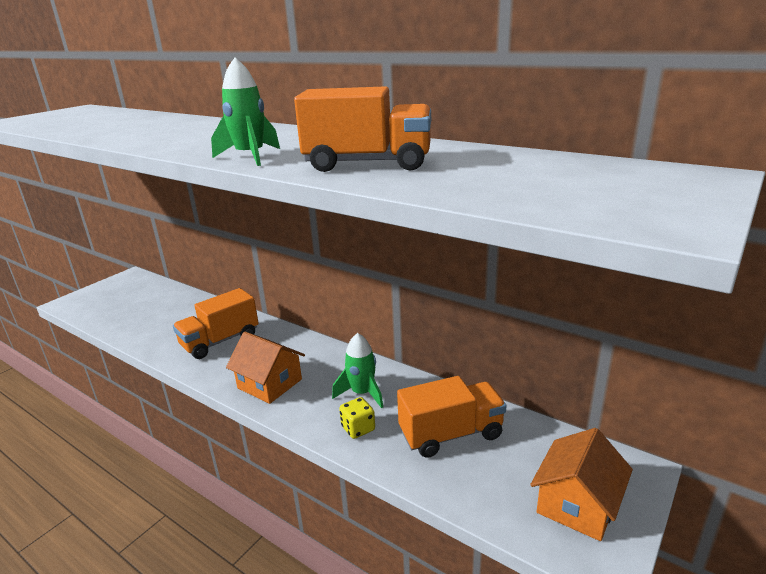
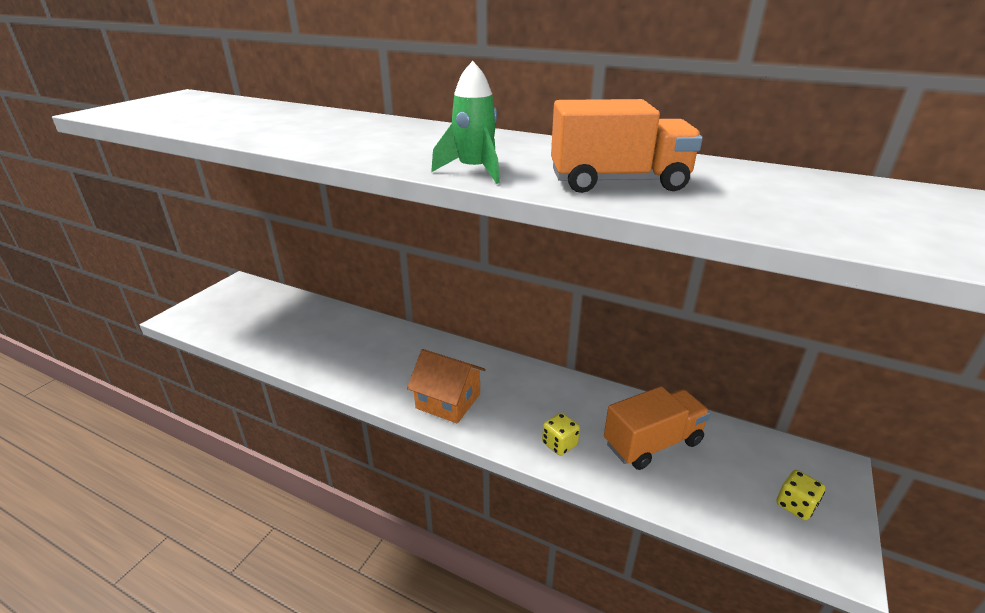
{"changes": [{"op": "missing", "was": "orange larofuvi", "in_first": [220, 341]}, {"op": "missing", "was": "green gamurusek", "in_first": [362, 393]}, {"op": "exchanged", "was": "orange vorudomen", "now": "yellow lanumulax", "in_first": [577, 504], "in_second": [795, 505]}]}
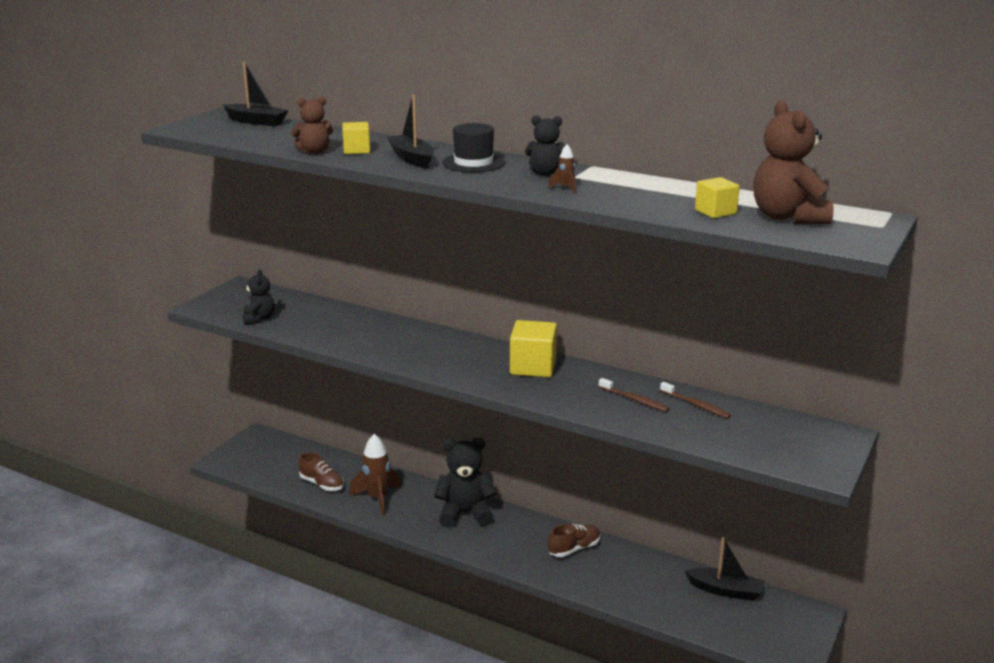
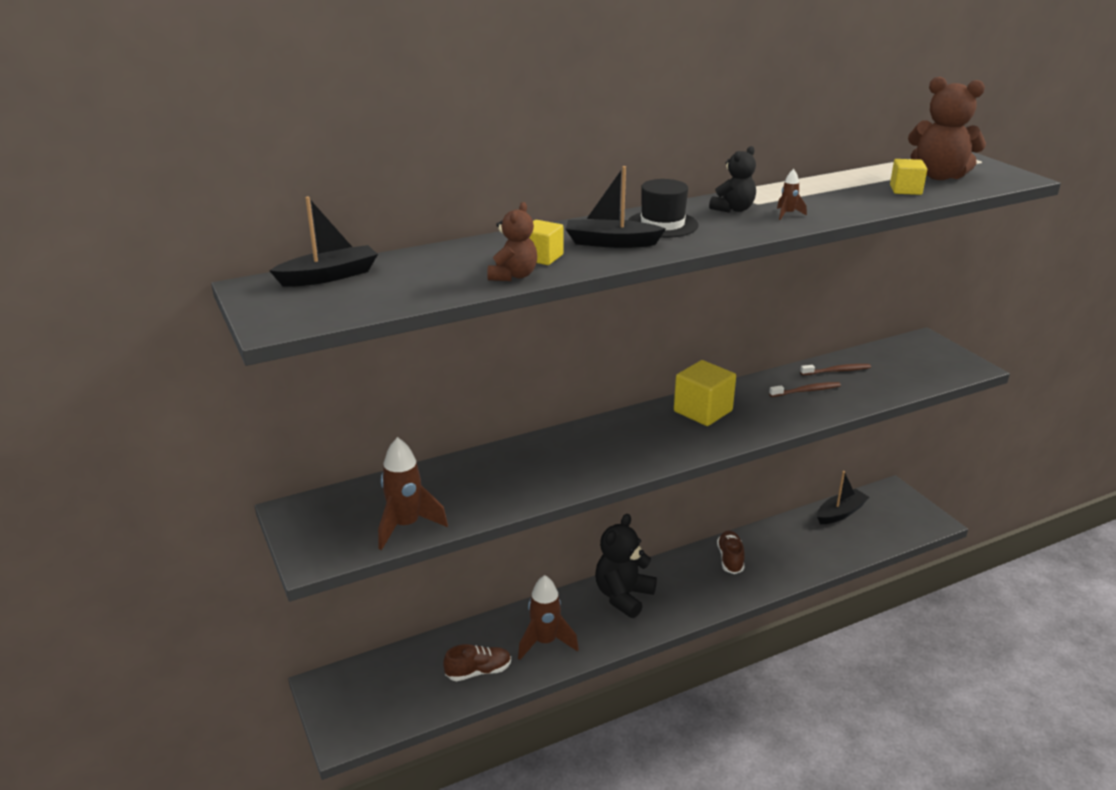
{"changes": [{"op": "exchanged", "was": "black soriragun", "now": "brown gamurusek", "in_first": [259, 319], "in_second": [406, 526]}]}
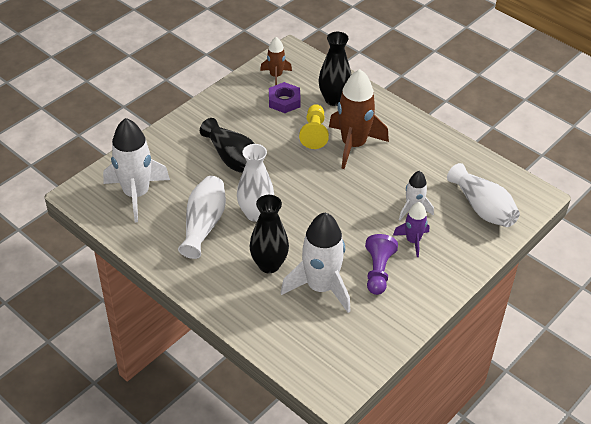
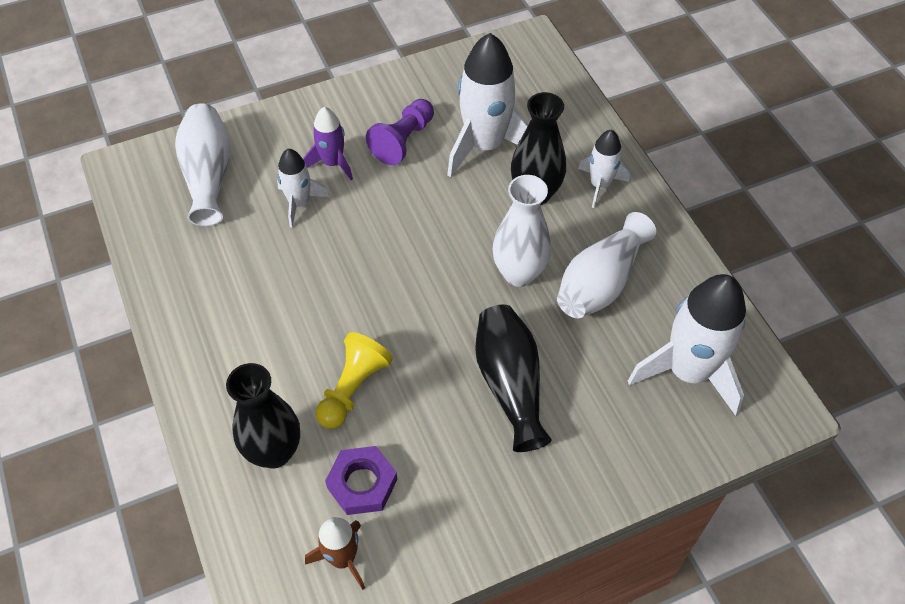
{"changes": [{"op": "missing", "was": "brown gamurusek", "in_first": [353, 145]}, {"op": "appeared", "now": "white gamurusek", "in_second": [600, 185]}]}
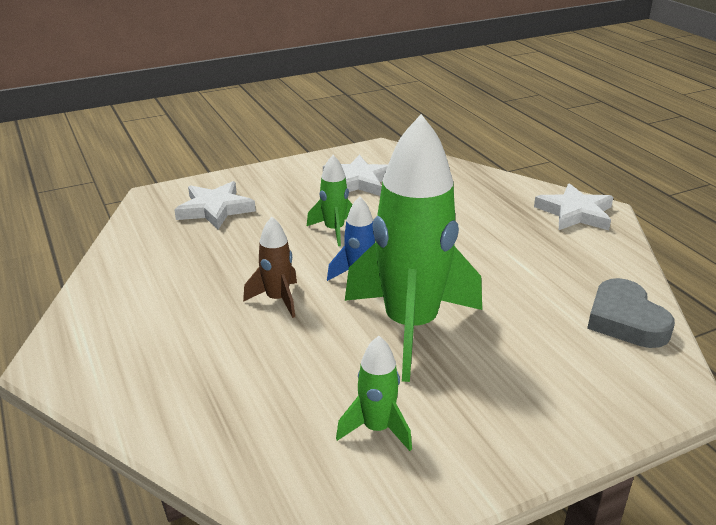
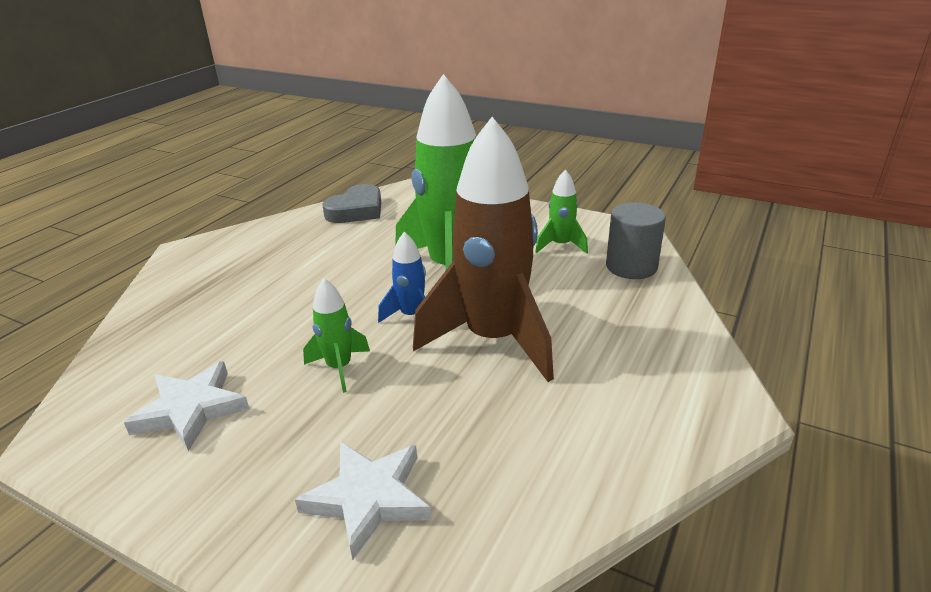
{"changes": [{"op": "size", "was": "brown gamurusek", "in_first": [277, 300], "in_second": [493, 340], "ratio": 2.24}, {"op": "missing", "was": "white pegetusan", "in_first": [575, 213]}, {"op": "appeared", "now": "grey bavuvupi", "in_second": [631, 266]}]}
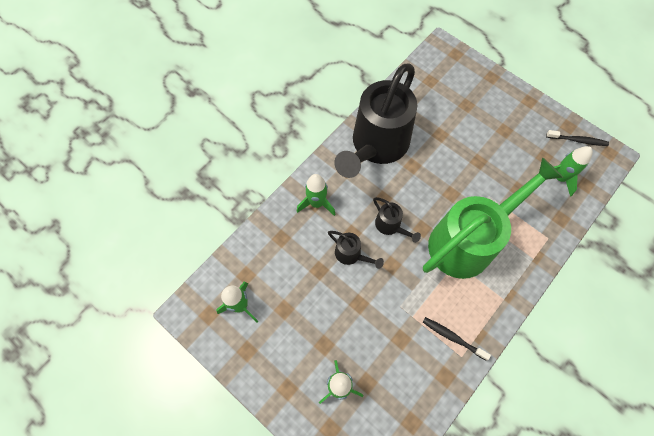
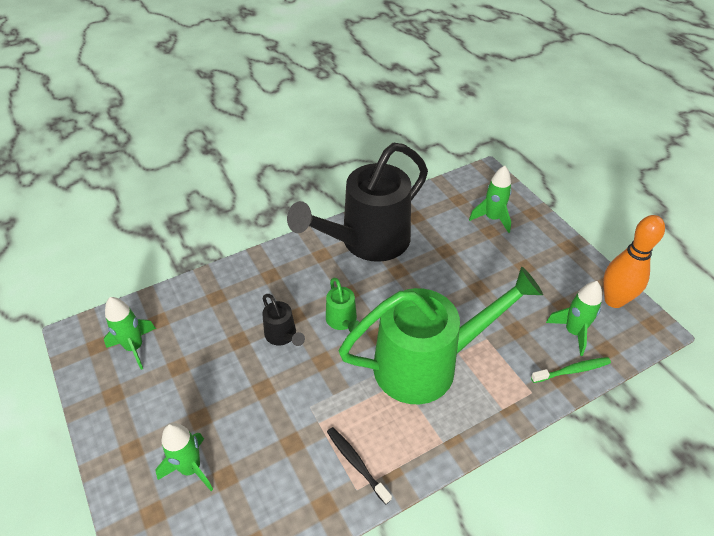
{"changes": [{"op": "relocated", "was": "green gamurusek", "in_first": [316, 203], "in_second": [492, 218]}, {"op": "colour", "was": "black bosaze", "now": "green bosaze", "in_first": [390, 226], "in_second": [342, 321]}, {"op": "exchanged", "was": "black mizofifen", "now": "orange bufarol", "in_first": [577, 140], "in_second": [614, 300]}, {"op": "appeared", "now": "green mizofifen", "in_second": [572, 370]}]}
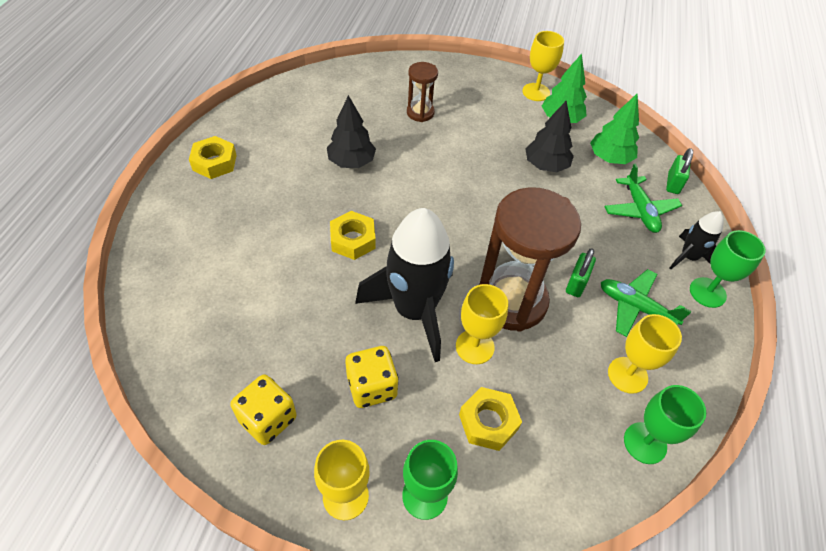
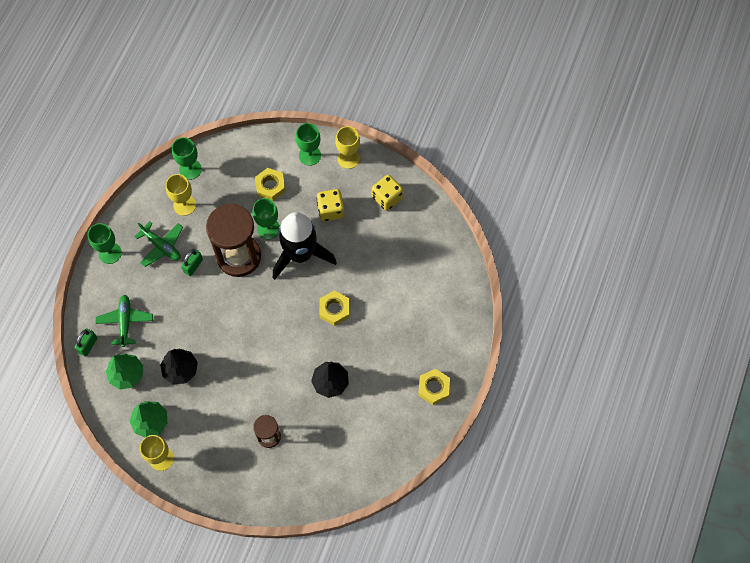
{"changes": [{"op": "colour", "was": "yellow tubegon", "now": "green tubegon", "in_first": [474, 346], "in_second": [268, 229]}, {"op": "missing", "was": "black gamurusek", "in_first": [688, 257]}]}
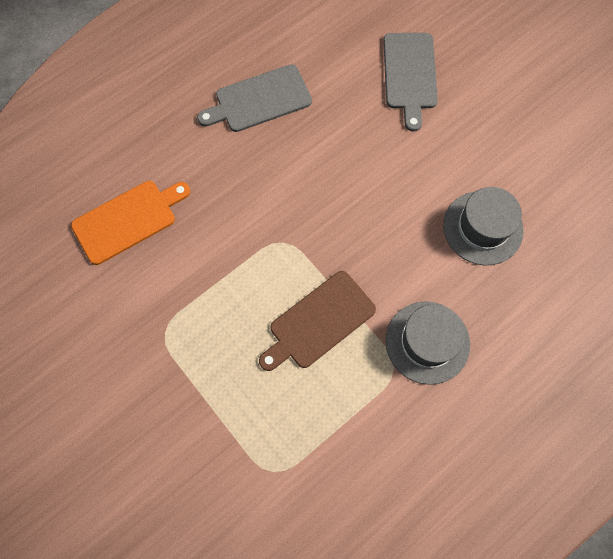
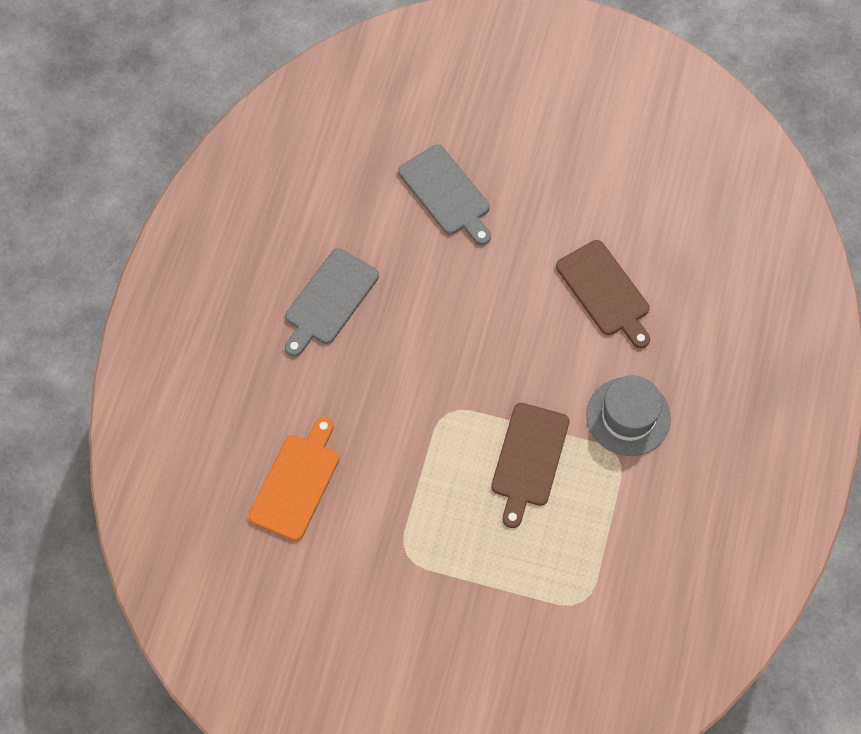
{"changes": [{"op": "exchanged", "was": "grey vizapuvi", "now": "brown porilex", "in_first": [482, 228], "in_second": [605, 291]}]}
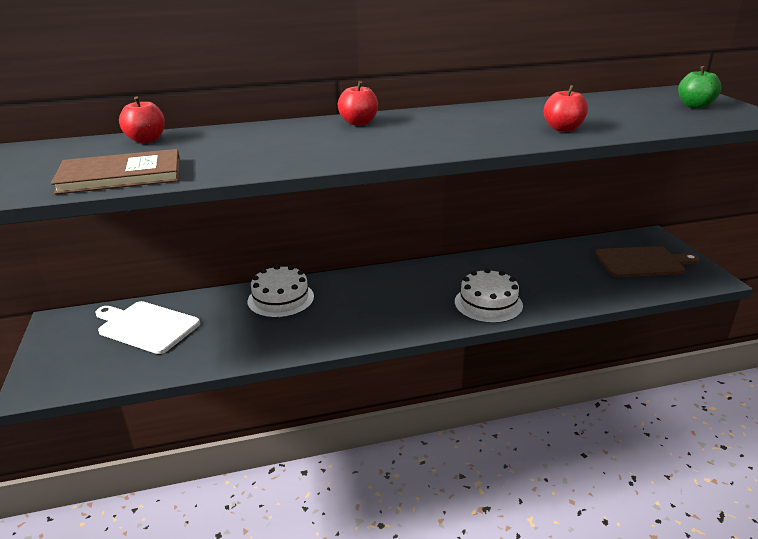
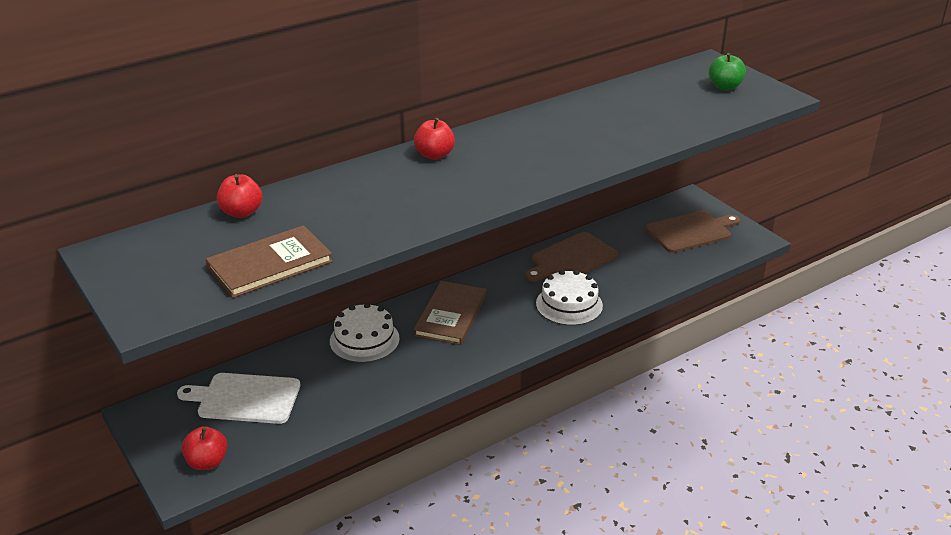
{"changes": [{"op": "relocated", "was": "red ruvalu", "in_first": [563, 129], "in_second": [207, 462]}, {"op": "appeared", "now": "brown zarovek", "in_second": [451, 315]}, {"op": "appeared", "now": "brown porilex", "in_second": [571, 258]}]}
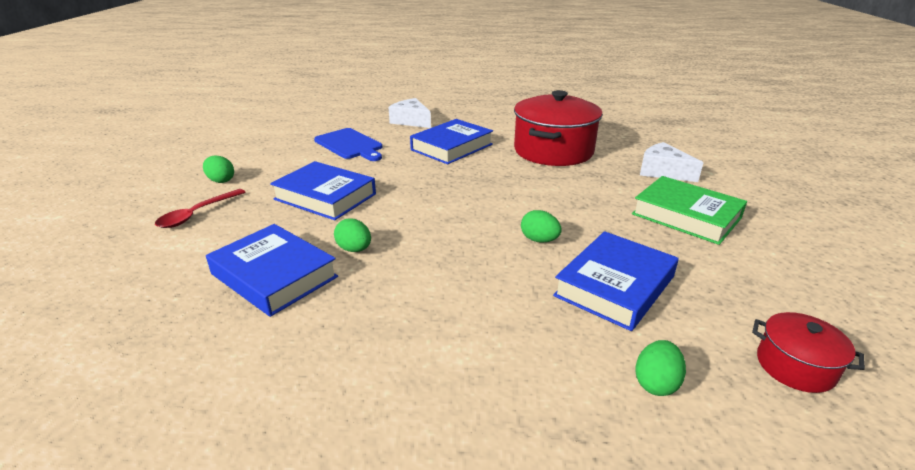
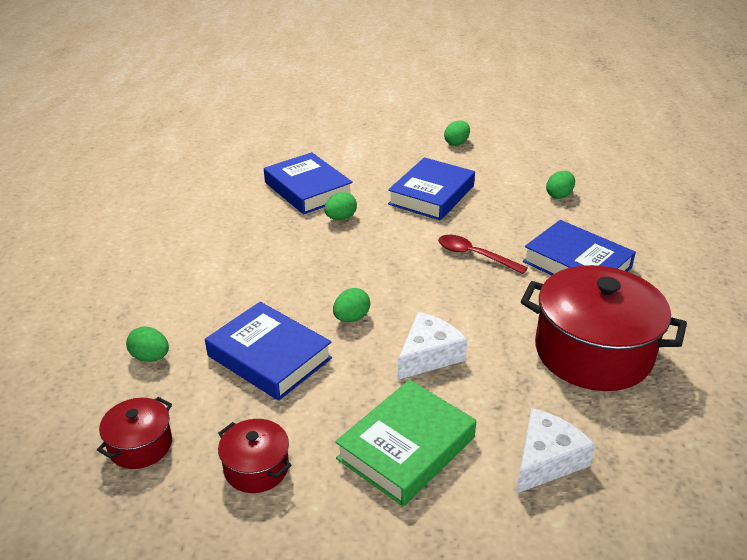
{"changes": [{"op": "relocated", "was": "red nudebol", "in_first": [196, 214], "in_second": [474, 255]}, {"op": "spun", "was": "blue zarovek", "in_first": [274, 275], "in_second": [308, 189], "clockwise": -75}, {"op": "exchanged", "was": "blue porilex", "now": "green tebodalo", "in_first": [350, 145], "in_second": [559, 195]}, {"op": "relocated", "was": "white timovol", "in_first": [411, 121], "in_second": [428, 355]}, {"op": "appeared", "now": "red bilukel", "in_second": [256, 468]}]}
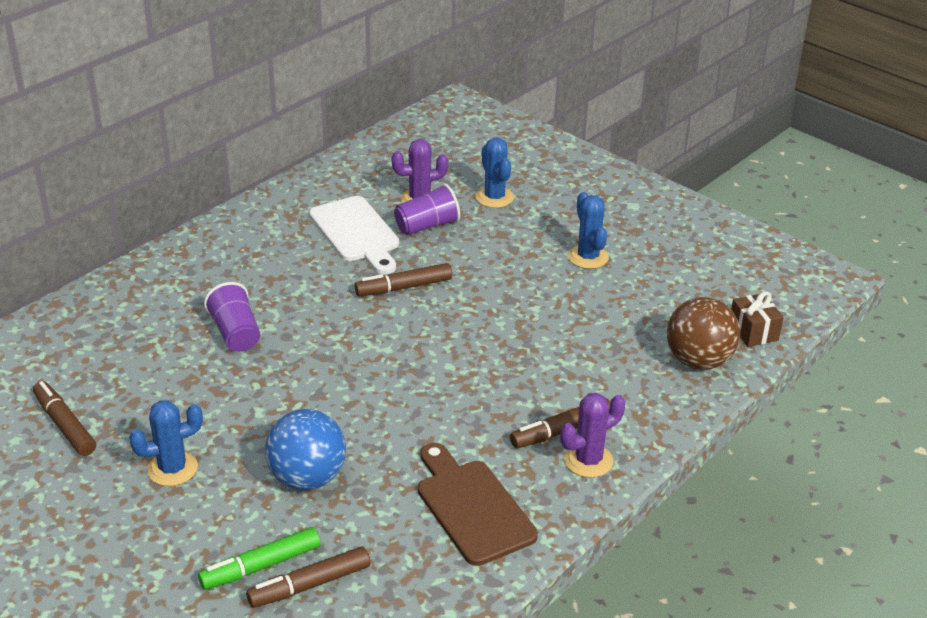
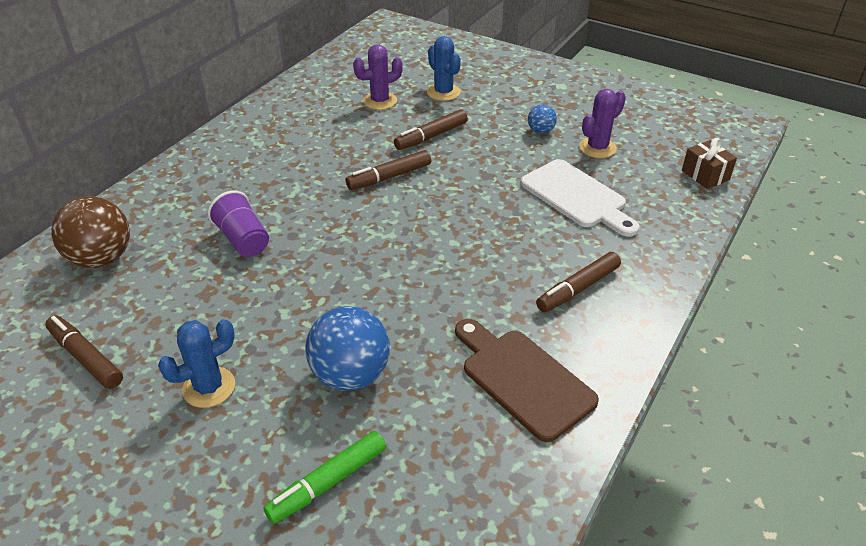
{"changes": [{"op": "relocated", "was": "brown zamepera", "in_first": [310, 585], "in_second": [431, 136]}, {"op": "relocated", "was": "white porilex", "in_first": [356, 233], "in_second": [577, 197]}, {"op": "missing", "was": "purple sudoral", "in_first": [427, 226]}, {"op": "relocated", "was": "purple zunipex", "in_first": [588, 460], "in_second": [597, 148]}, {"op": "exchanged", "was": "blue zunipex", "now": "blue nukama", "in_first": [588, 257], "in_second": [540, 131]}, {"op": "relocated", "was": "brown nukama", "in_first": [698, 361], "in_second": [101, 259]}]}
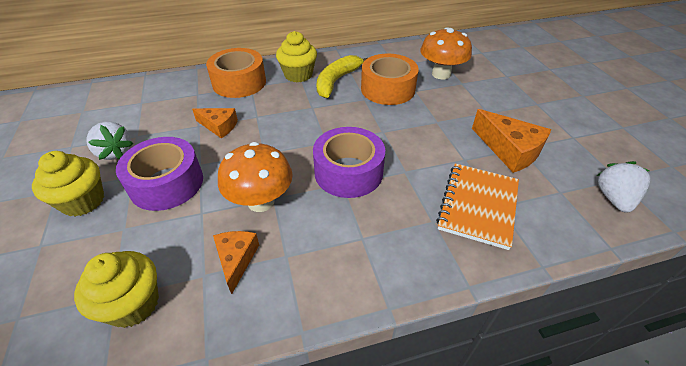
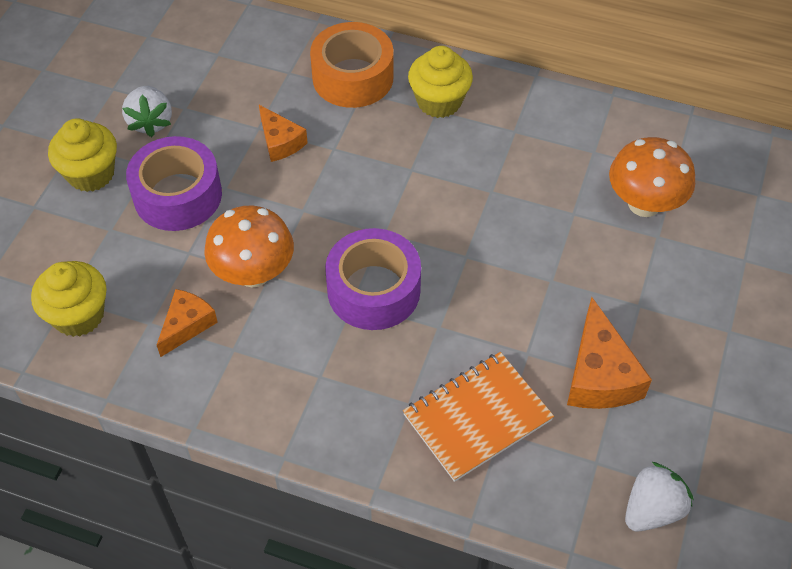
{"changes": [{"op": "missing", "was": "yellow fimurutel", "in_first": [336, 81]}, {"op": "missing", "was": "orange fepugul", "in_first": [388, 89]}]}
